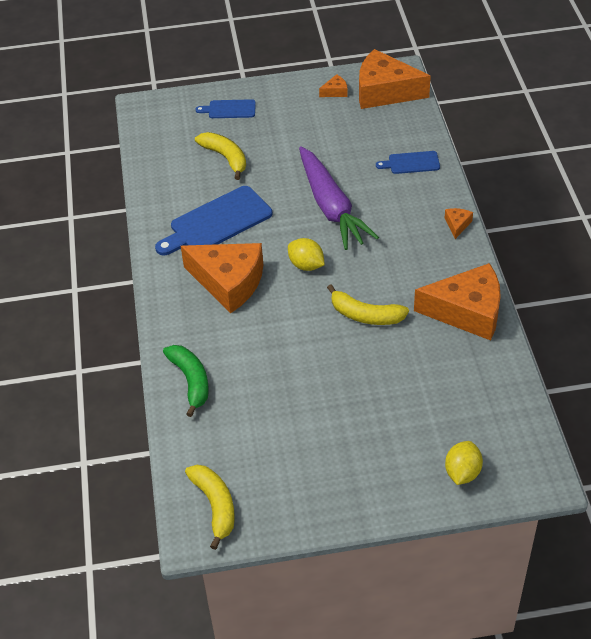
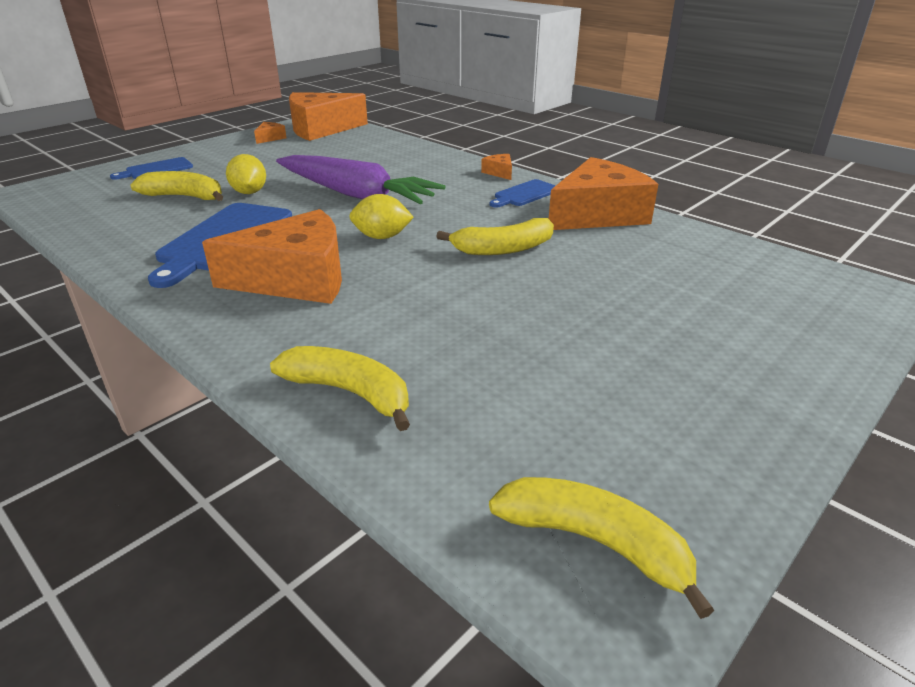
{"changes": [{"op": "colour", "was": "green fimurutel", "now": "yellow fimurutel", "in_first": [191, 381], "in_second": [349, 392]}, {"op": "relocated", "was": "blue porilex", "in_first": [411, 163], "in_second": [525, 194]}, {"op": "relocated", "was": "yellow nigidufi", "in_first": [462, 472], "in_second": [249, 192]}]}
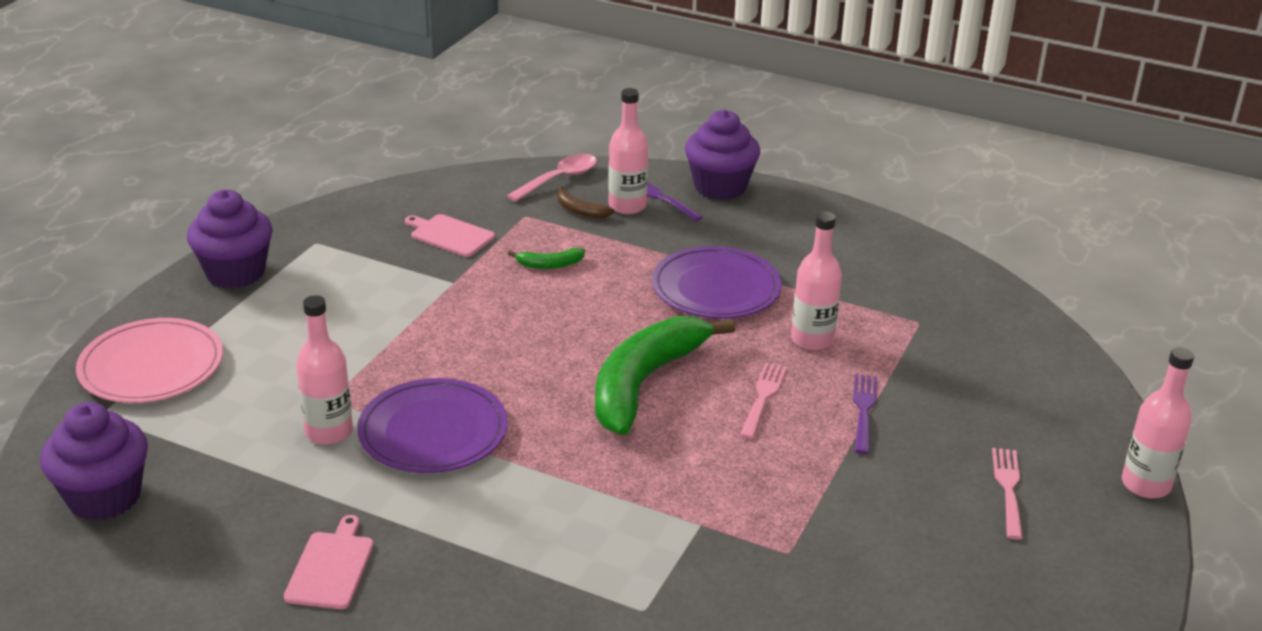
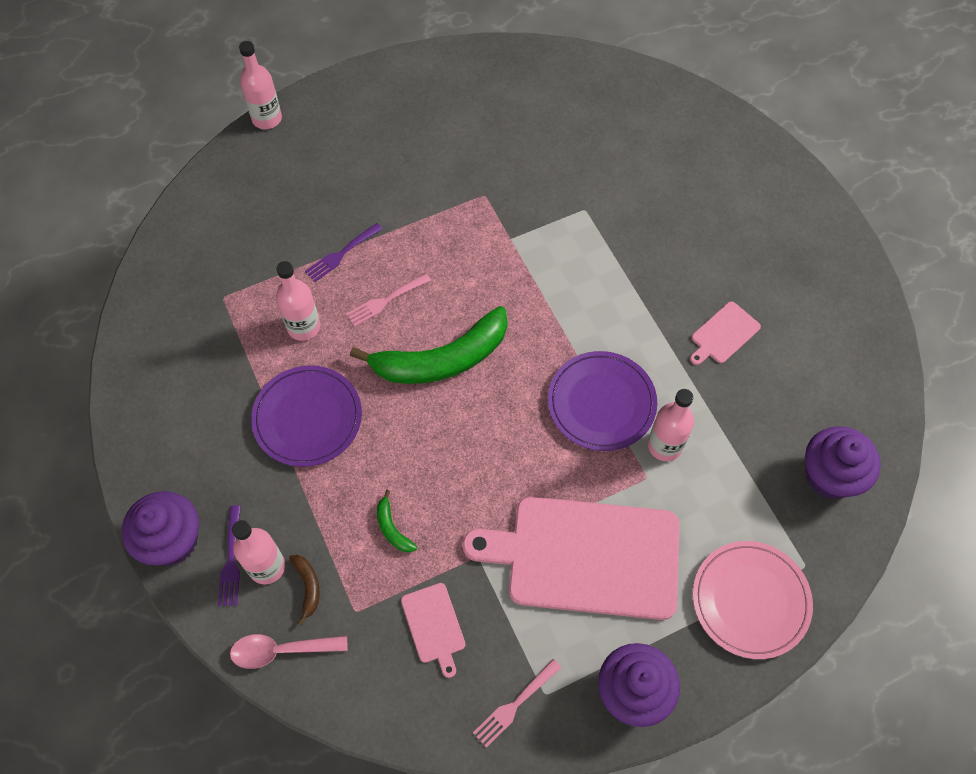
{"changes": [{"op": "spun", "was": "green fimurutel", "in_first": [550, 264], "in_second": [392, 528], "clockwise": -150}, {"op": "relocated", "was": "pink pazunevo", "in_first": [1008, 489], "in_second": [515, 704]}, {"op": "appeared", "now": "pink porilex", "in_second": [586, 557]}]}
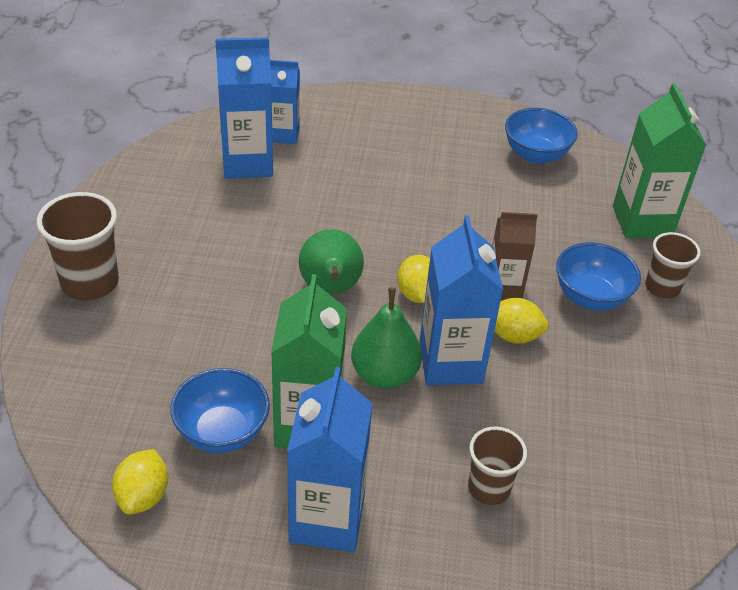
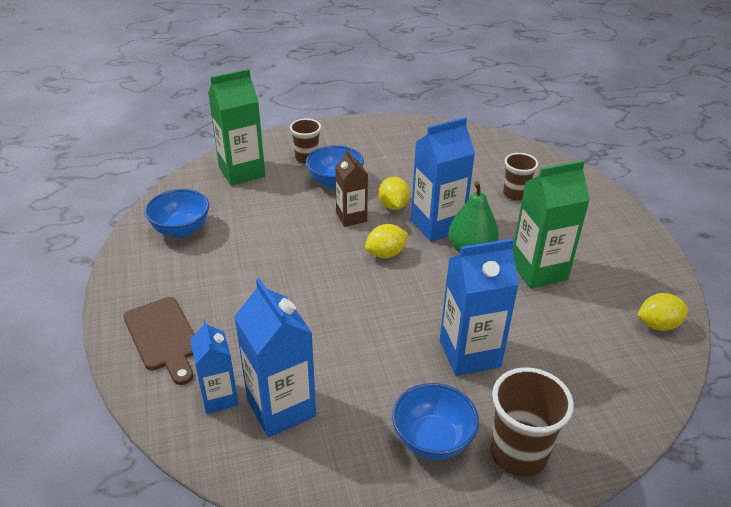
{"changes": [{"op": "relocated", "was": "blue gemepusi", "in_first": [222, 432], "in_second": [432, 439]}, {"op": "relocated", "was": "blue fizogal", "in_first": [327, 519], "in_second": [469, 353]}, {"op": "missing", "was": "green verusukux", "in_first": [330, 289]}, {"op": "appeared", "now": "brown porilex", "in_second": [163, 337]}]}
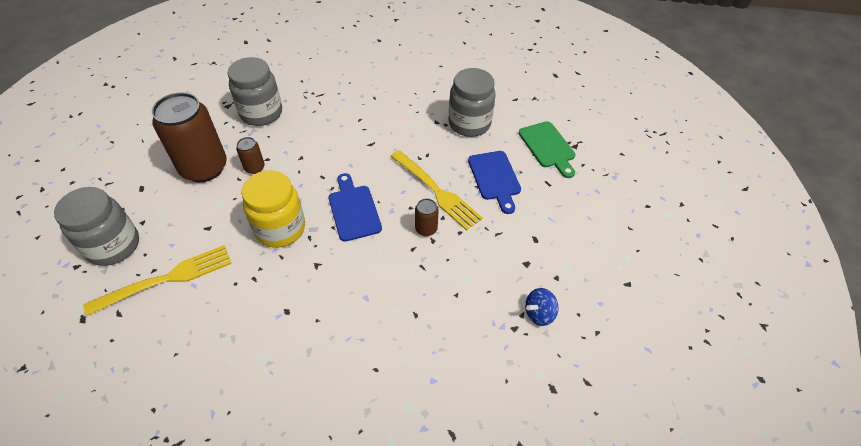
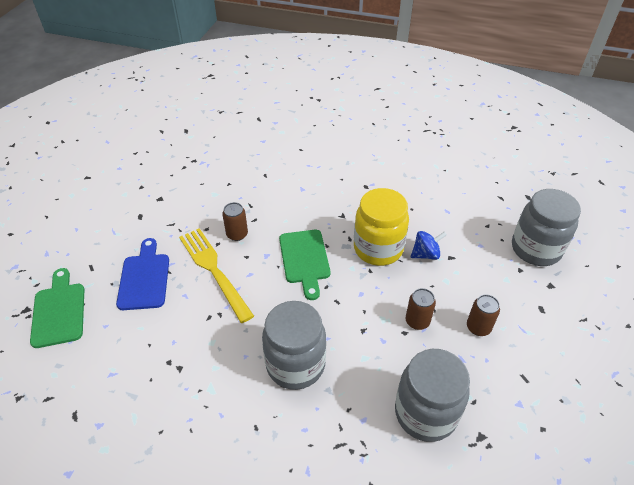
{"changes": [{"op": "missing", "was": "yellow pazunevo", "in_first": [166, 279]}, {"op": "size", "was": "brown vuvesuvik", "in_first": [204, 168], "in_second": [478, 327], "ratio": 0.43}, {"op": "colour", "was": "blue porilex", "now": "green porilex", "in_first": [353, 210], "in_second": [304, 259]}, {"op": "relocated", "was": "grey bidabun", "in_first": [469, 124], "in_second": [295, 364]}, {"op": "relocated", "was": "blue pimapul", "in_first": [539, 313], "in_second": [425, 254]}]}
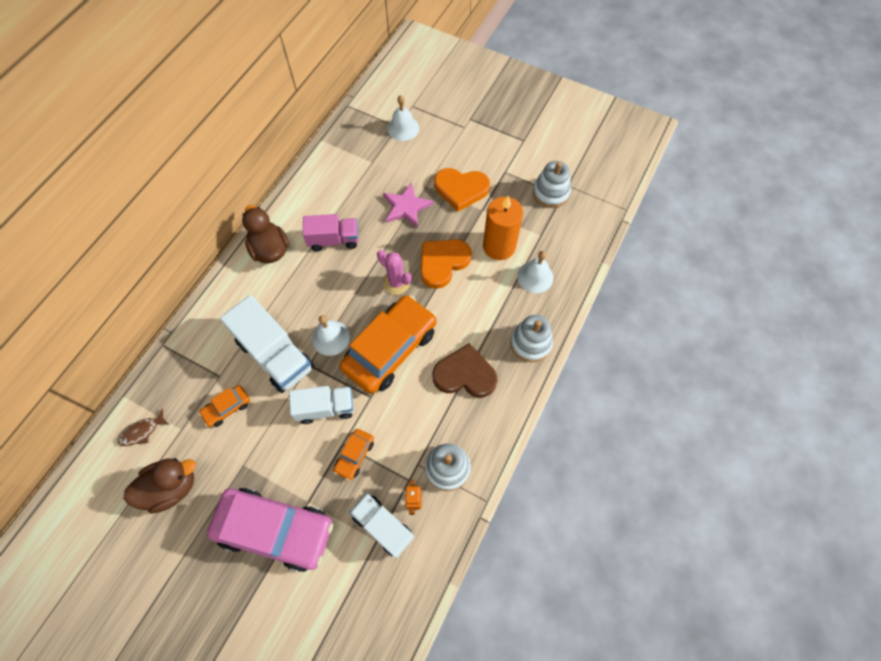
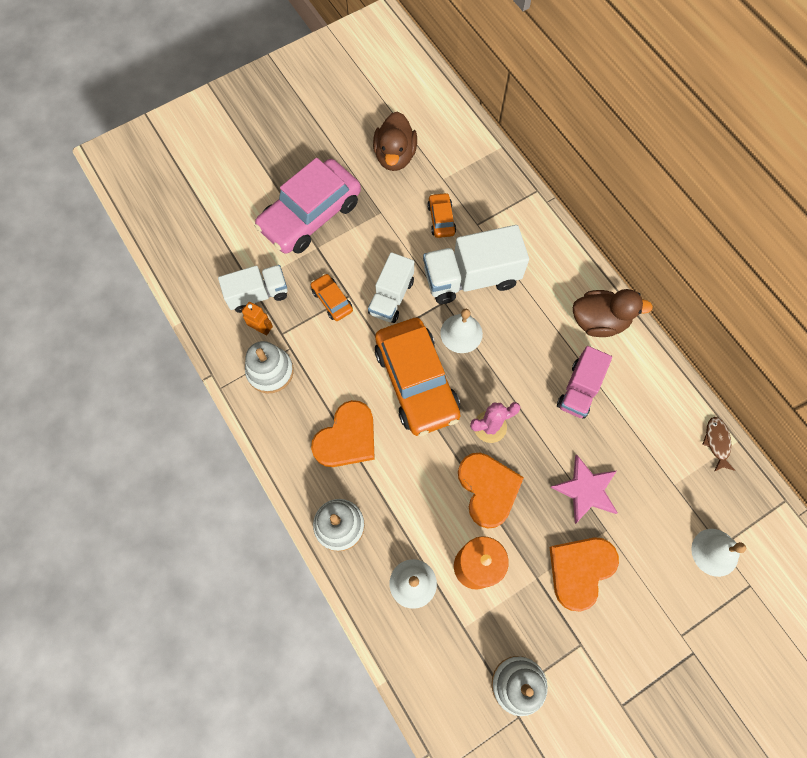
{"changes": [{"op": "relocated", "was": "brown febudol", "in_first": [142, 431], "in_second": [717, 442]}, {"op": "colour", "was": "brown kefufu", "now": "orange kefufu", "in_first": [465, 374], "in_second": [347, 438]}]}
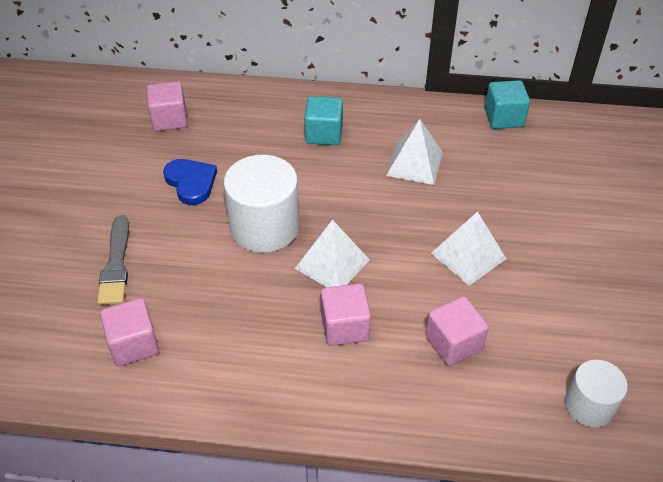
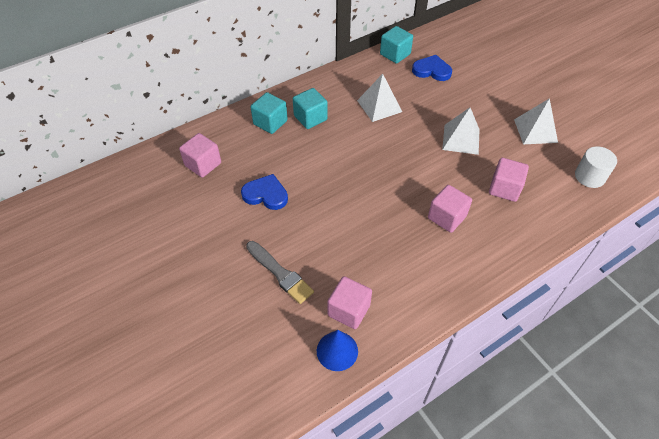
{"changes": [{"op": "missing", "was": "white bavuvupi", "in_first": [264, 227]}, {"op": "relocated", "was": "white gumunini", "in_first": [332, 264], "in_second": [535, 130]}, {"op": "appeared", "now": "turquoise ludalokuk", "in_second": [270, 122]}, {"op": "appeared", "now": "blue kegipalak", "in_second": [337, 351]}, {"op": "appeared", "now": "blue kefufu", "in_second": [432, 70]}]}
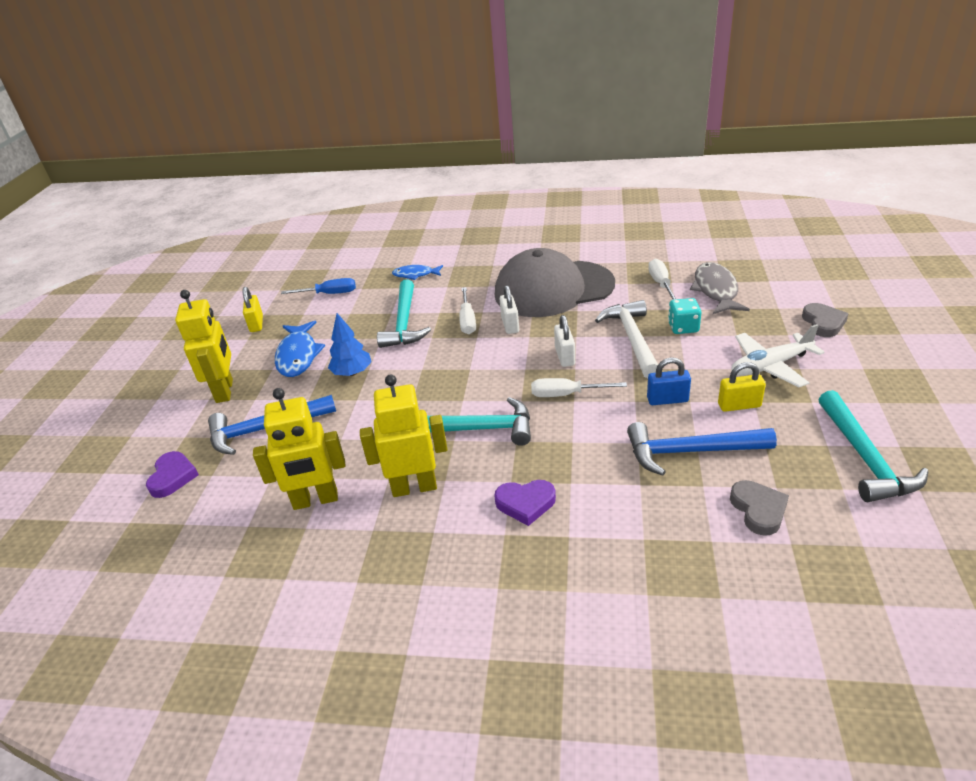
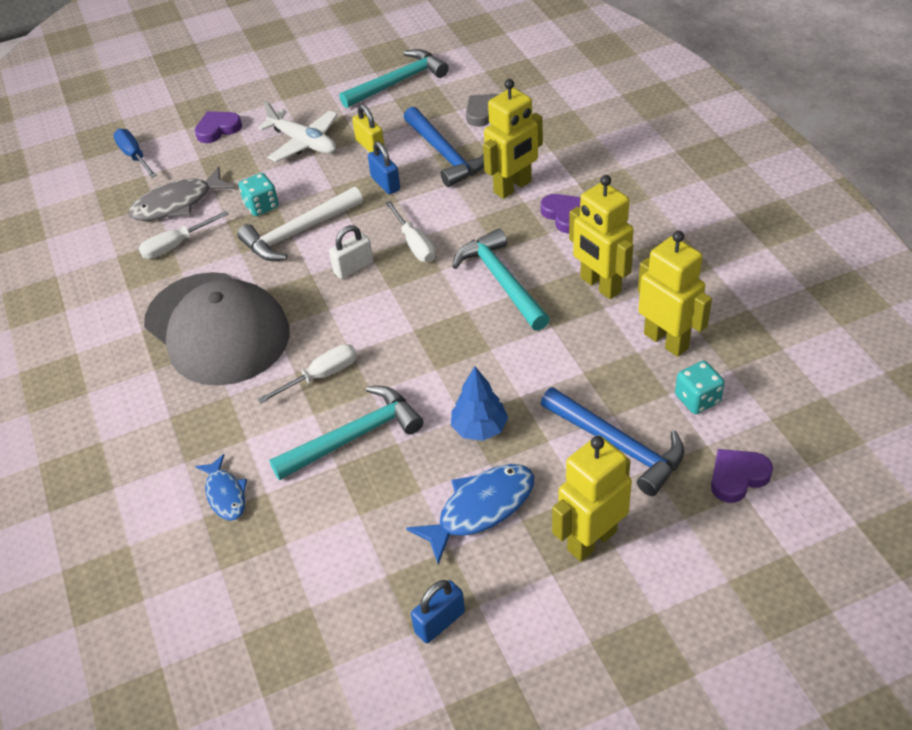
{"changes": [{"op": "colour", "was": "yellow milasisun", "now": "blue milasisun", "in_first": [256, 324], "in_second": [439, 622]}, {"op": "relocated", "was": "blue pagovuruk", "in_first": [329, 294], "in_second": [134, 156]}, {"op": "missing", "was": "white milasisun", "in_first": [510, 325]}, {"op": "colour", "was": "grey kefufu", "now": "purple kefufu", "in_first": [823, 323], "in_second": [218, 129]}, {"op": "appeared", "now": "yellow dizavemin", "in_second": [513, 187]}, {"op": "appeared", "now": "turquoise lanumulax", "in_second": [697, 399]}]}
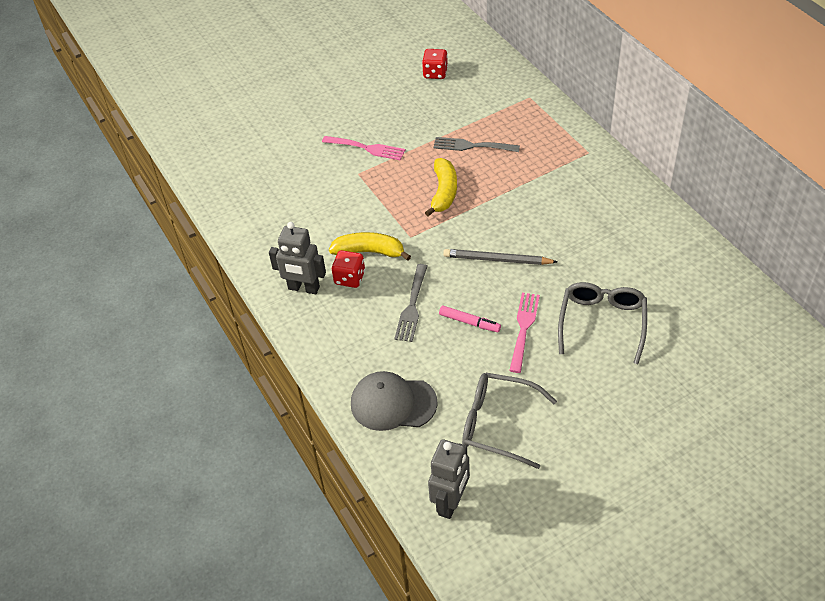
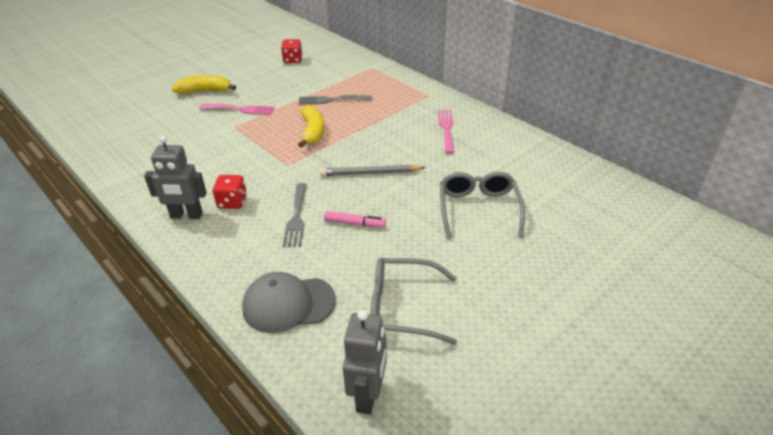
{"changes": [{"op": "relocated", "was": "yellow fimurutel", "in_first": [369, 252], "in_second": [205, 91]}, {"op": "relocated", "was": "pink pazunevo", "in_first": [524, 328], "in_second": [446, 129]}]}
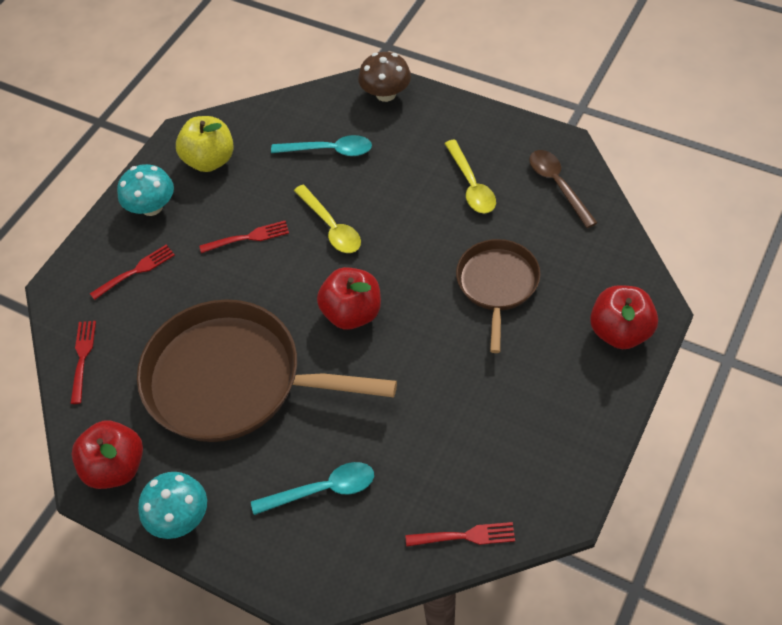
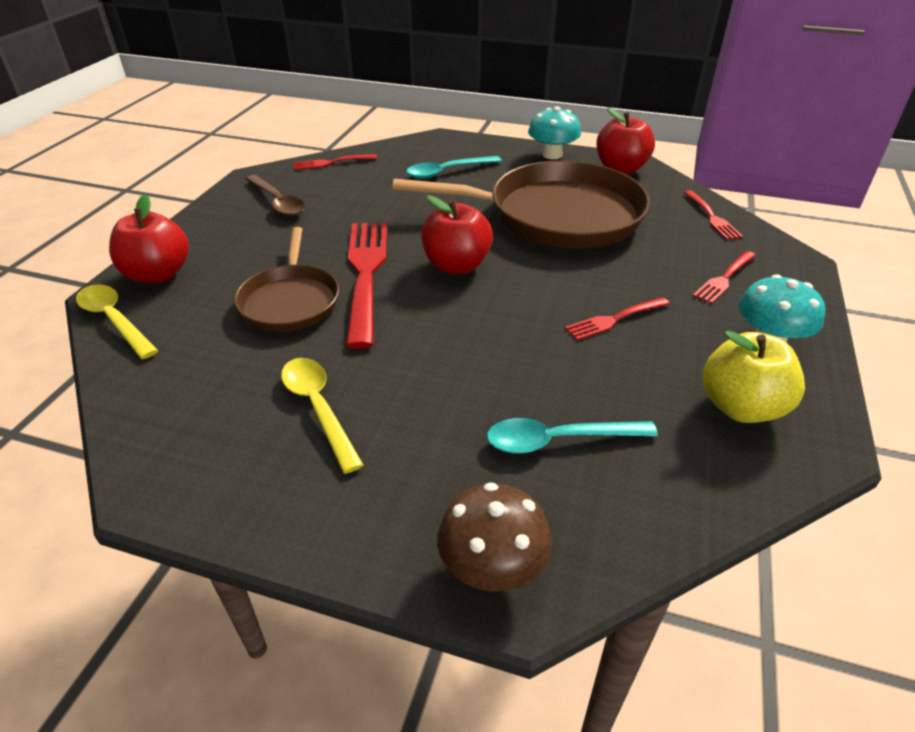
{"changes": [{"op": "relocated", "was": "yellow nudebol", "in_first": [331, 227], "in_second": [114, 320]}, {"op": "relocated", "was": "brown nudebol", "in_first": [558, 185], "in_second": [278, 202]}, {"op": "appeared", "now": "red pazunevo", "in_second": [366, 274]}]}
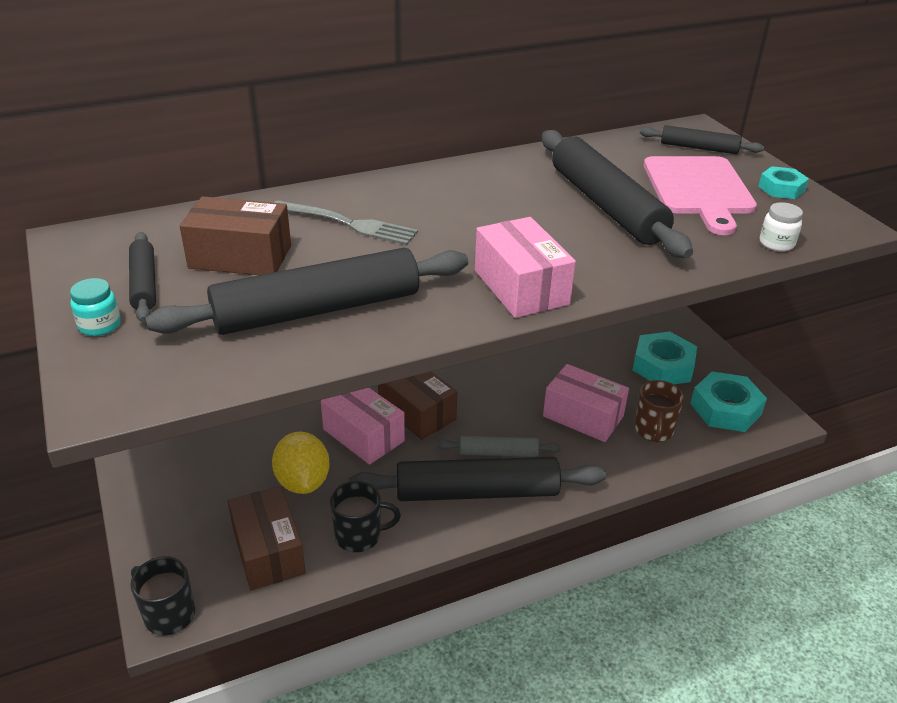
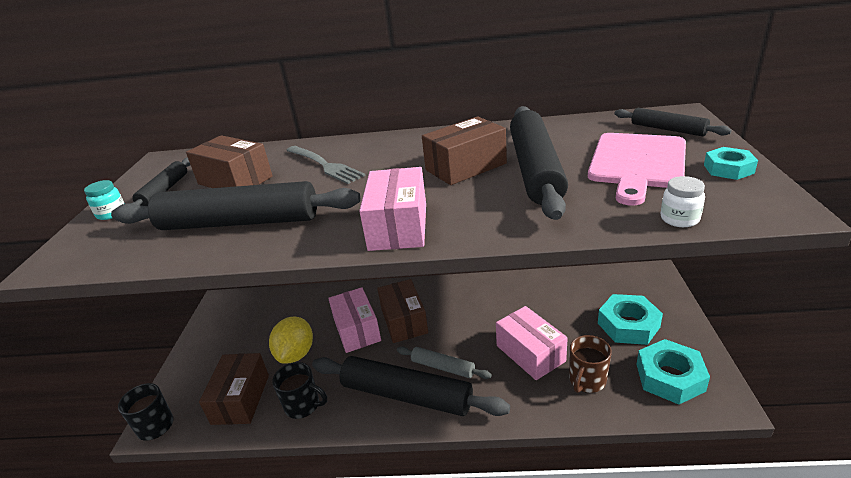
{"changes": [{"op": "appeared", "now": "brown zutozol", "in_second": [465, 167]}]}
